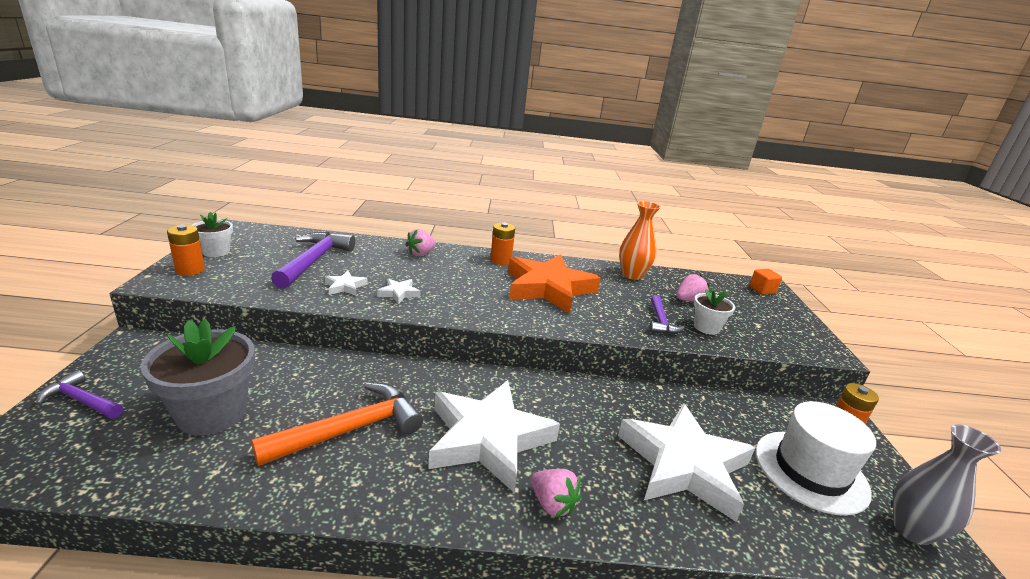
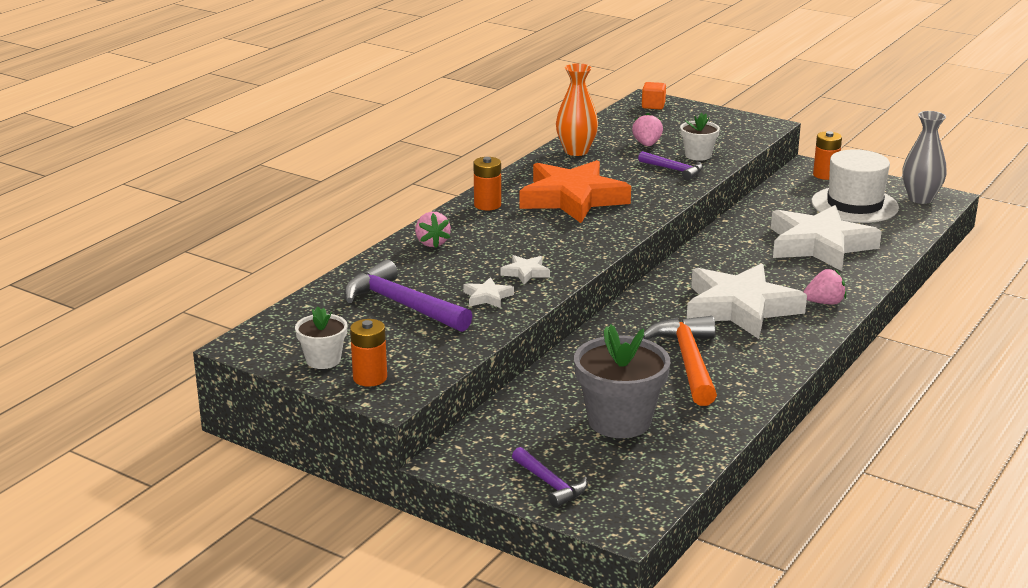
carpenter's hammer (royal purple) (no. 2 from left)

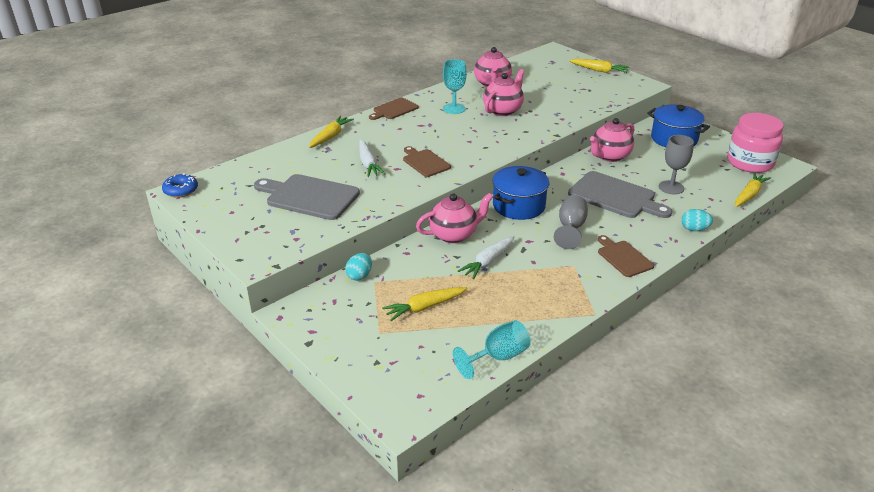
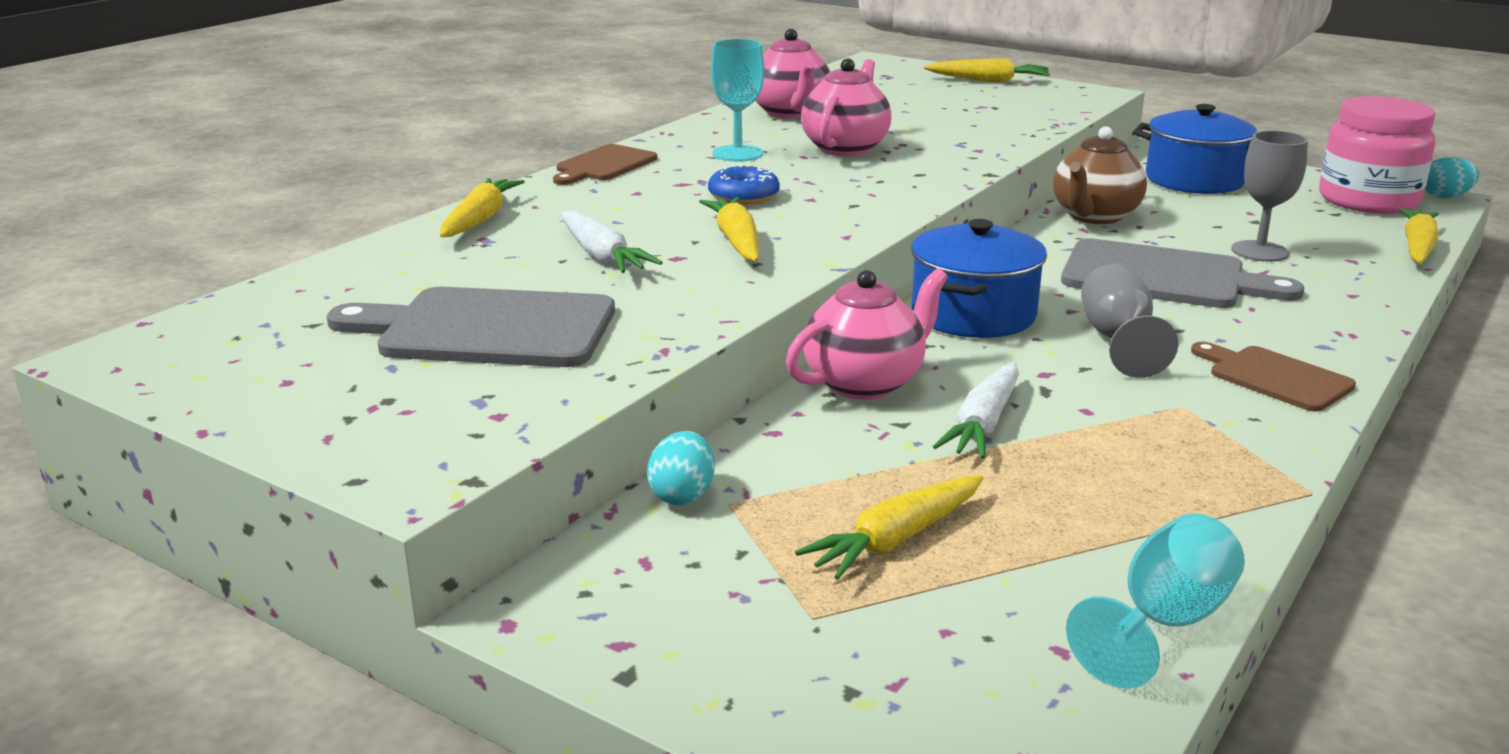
china teapot (dark brown); toy carrot (bright yellow) (no. 2 from left); glazed donut (blue); egg (turquoise) (no. 2 from left)

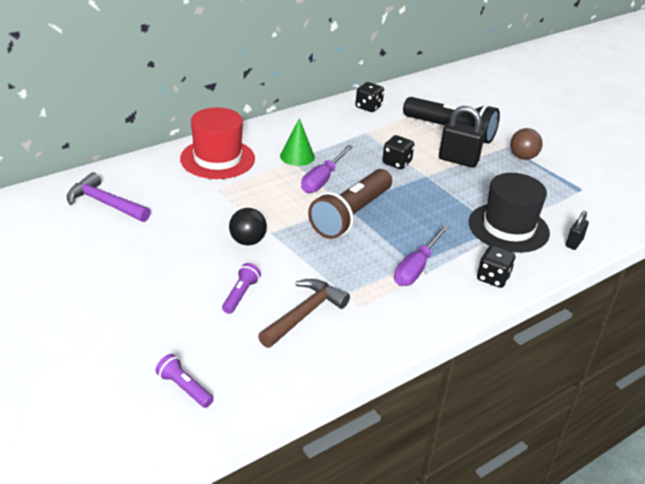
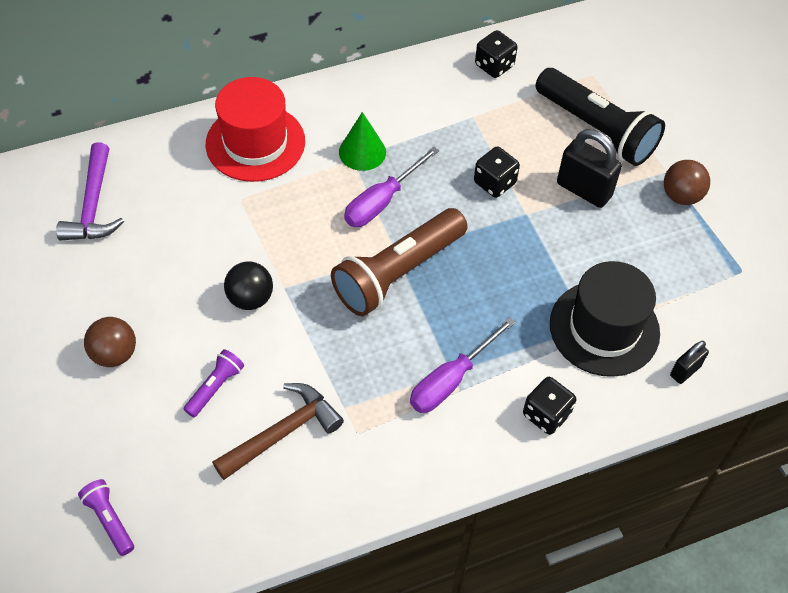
carpenter's hammer (royal purple); ball (dark brown) (no. 1 from left)

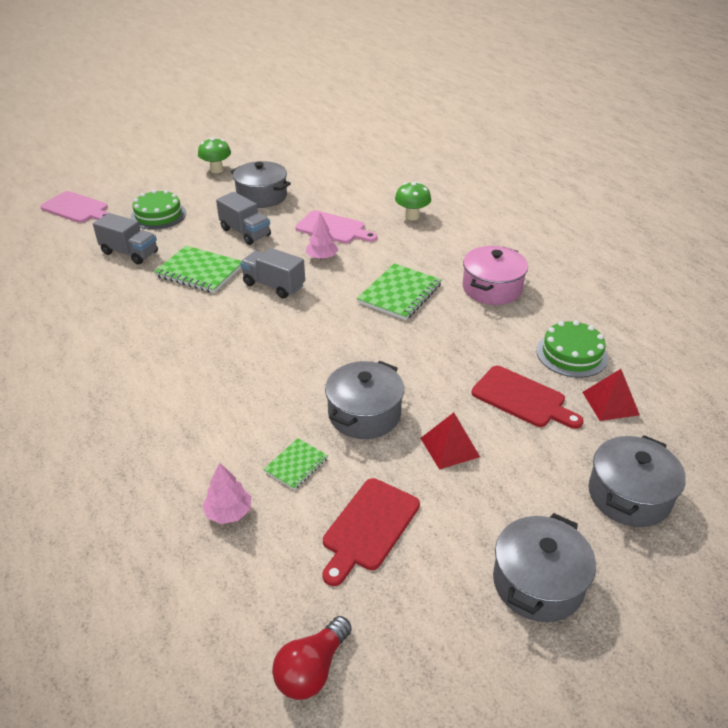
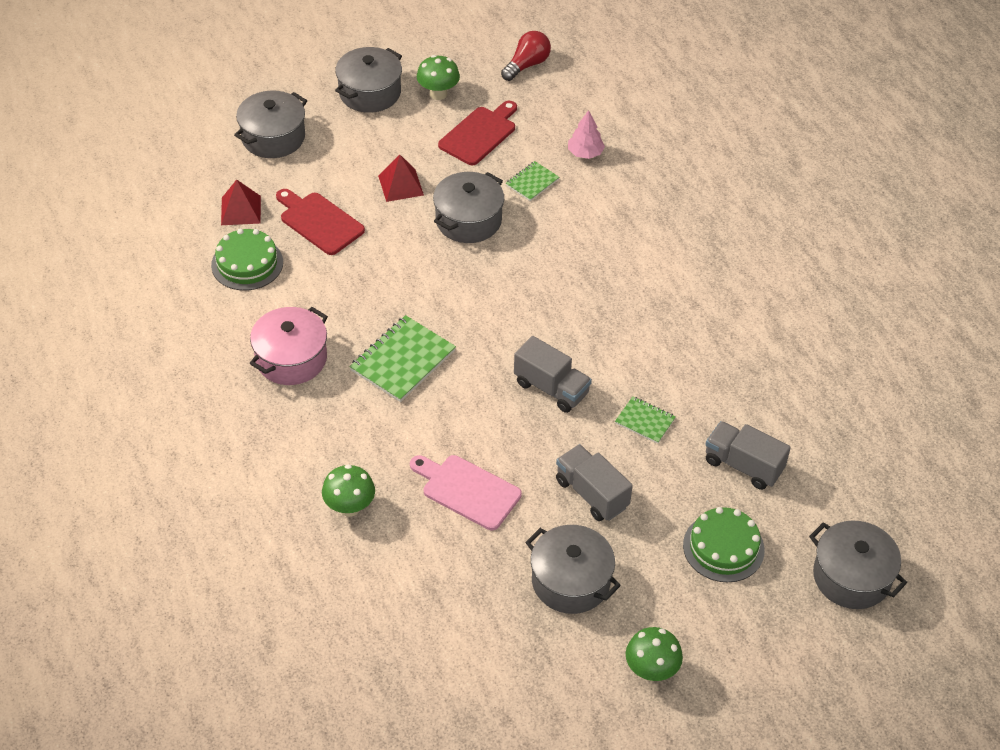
cooking pot (grey) (no. 5 from left); tree (pink) (no. 2 from left in the first image); exercise book (green) (no. 3 from left); mushroom (green) (no. 2 from left)

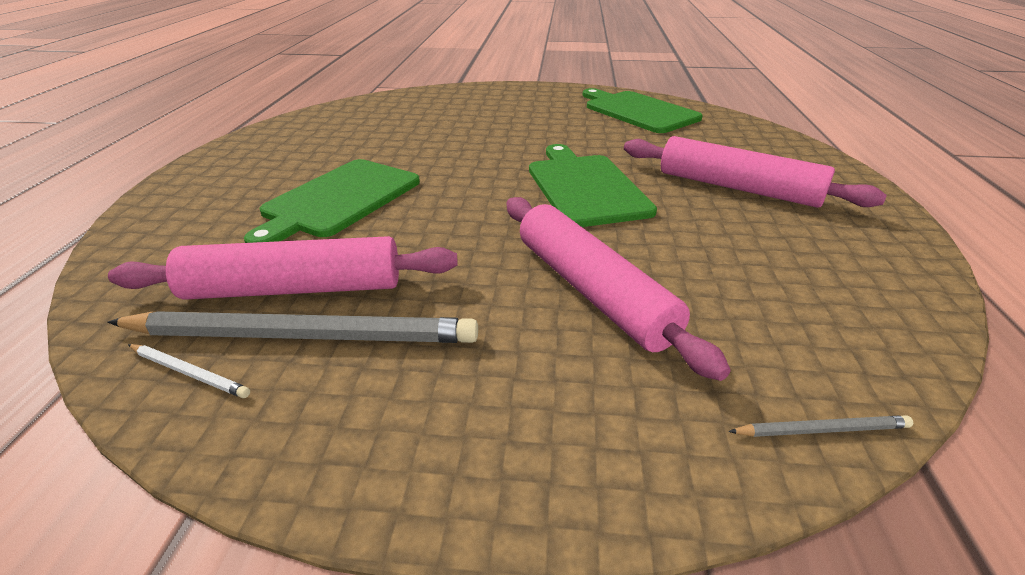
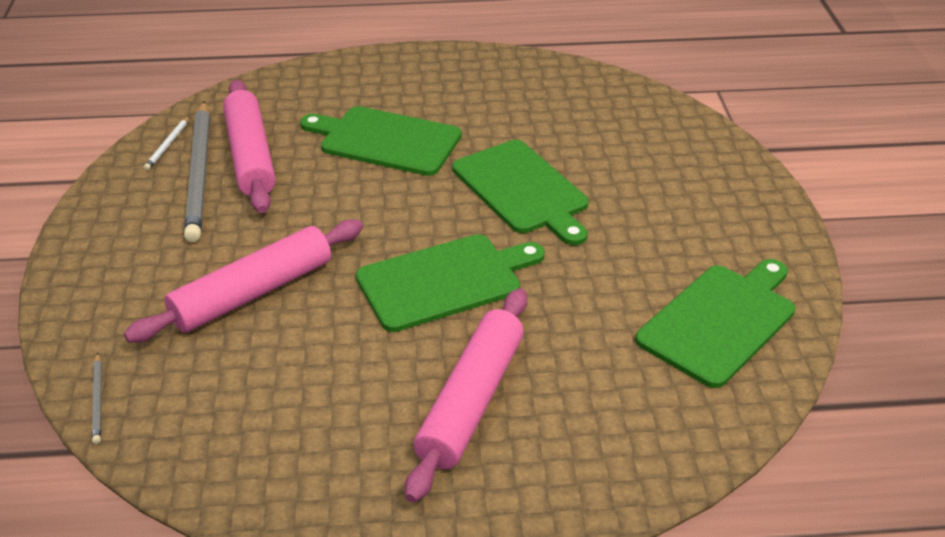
cutting board (green) (no. 3 from left)

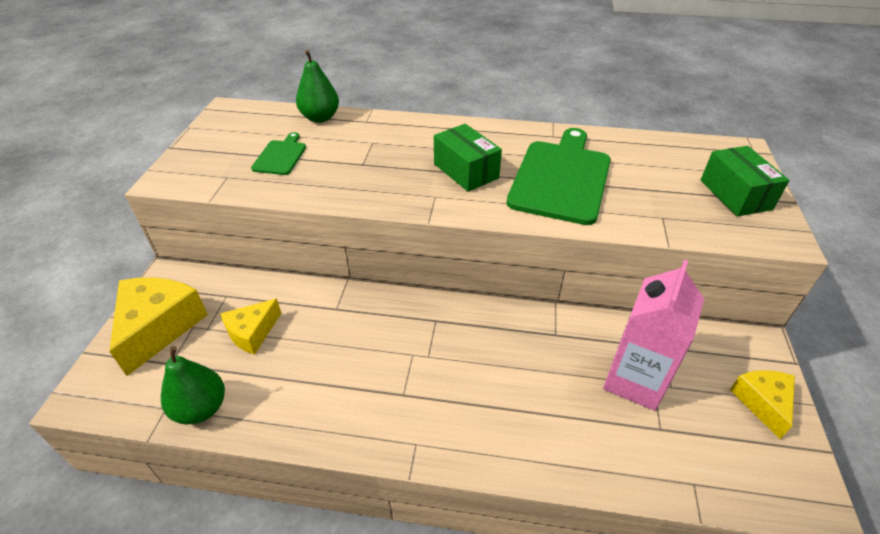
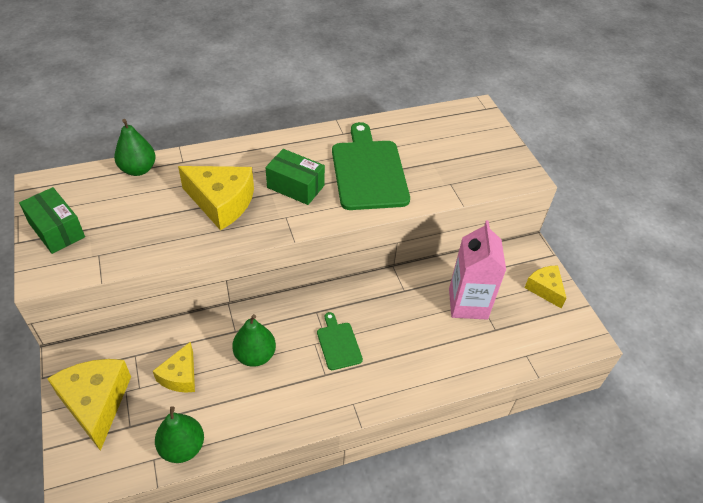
cutting board (green) (no. 1 from left); parcel (green) (no. 1 from left); cheese (bright yellow) (no. 3 from left); pear fruit (green) (no. 3 from left)

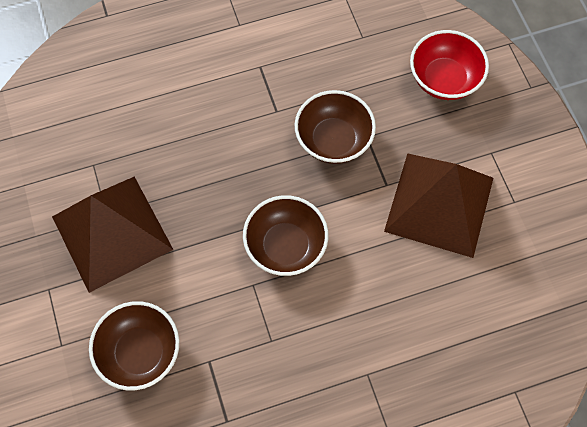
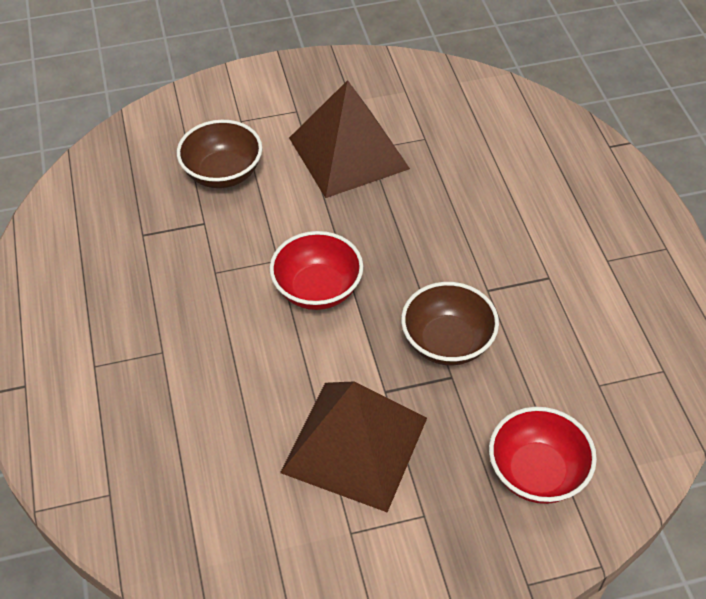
serving bowl (scarlet) (no. 1 from left)

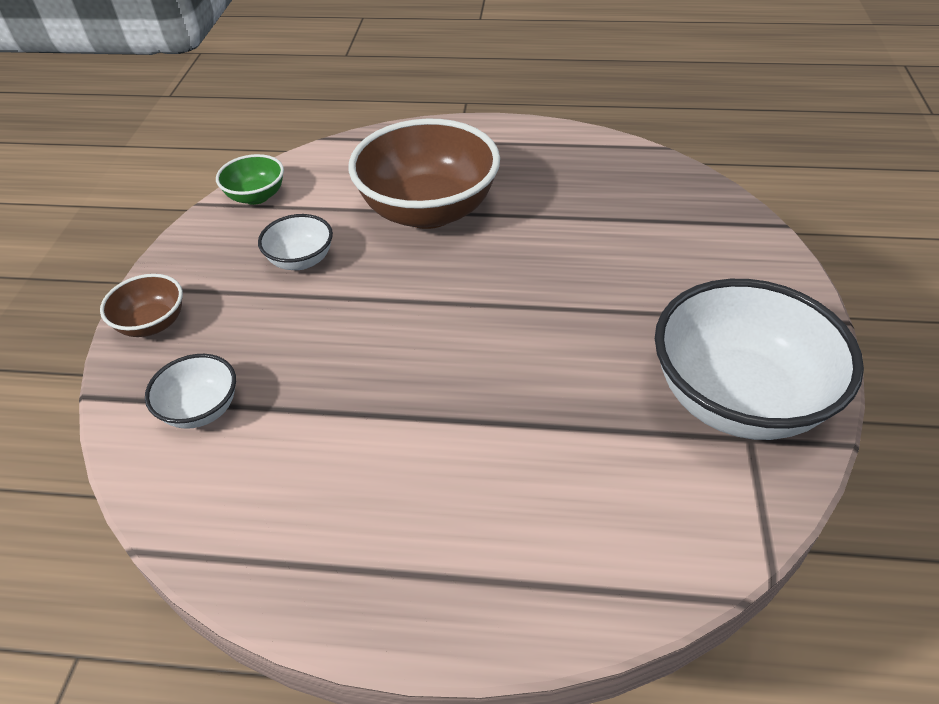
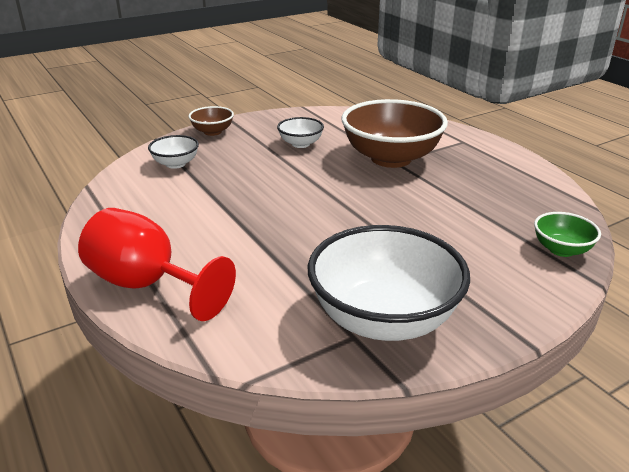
serving bowl (green); wine glass (scarlet)

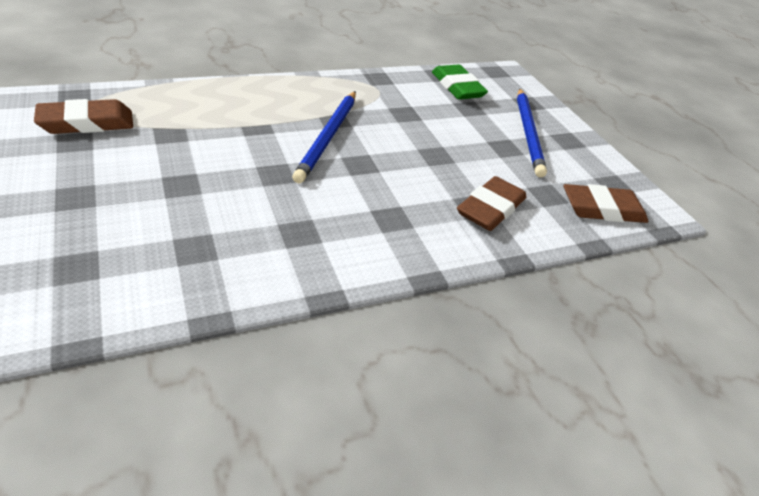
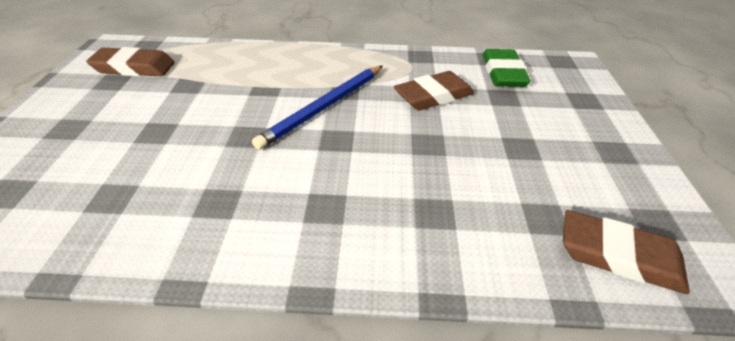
wooden pencil (blue) (no. 2 from left in the first image); pencil eraser (dark brown) (no. 2 from left)

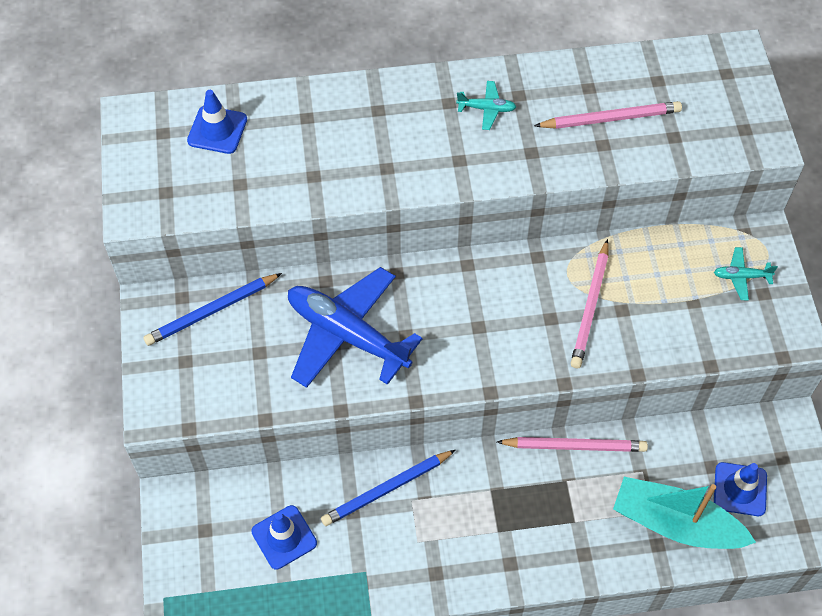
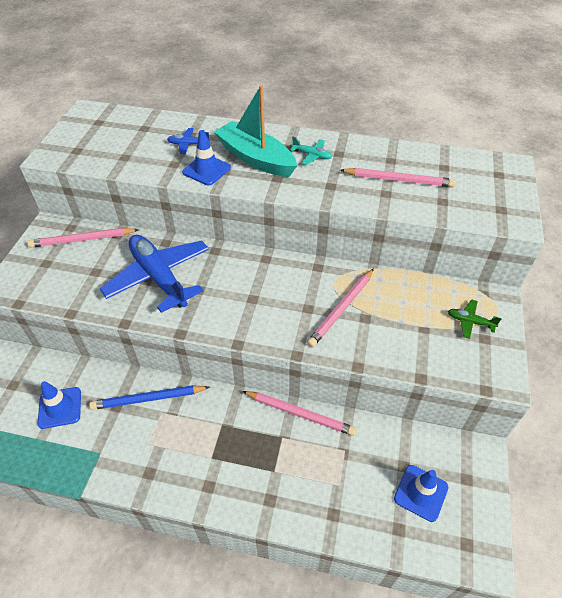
traffic cone (blue) (no. 2 from left); aeroplane (green); wooden pencil (pink) (no. 1 from left); sailboat (turquoise); aeroplane (blue) (no. 2 from left)

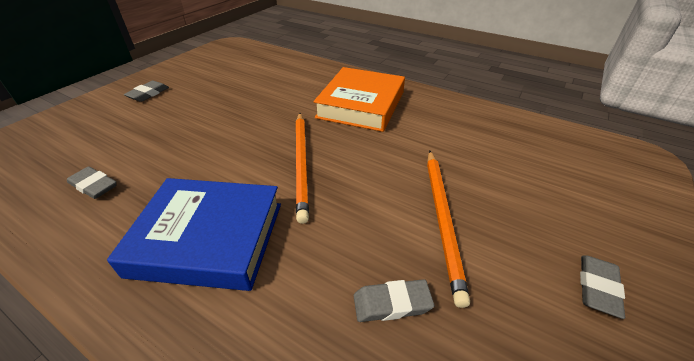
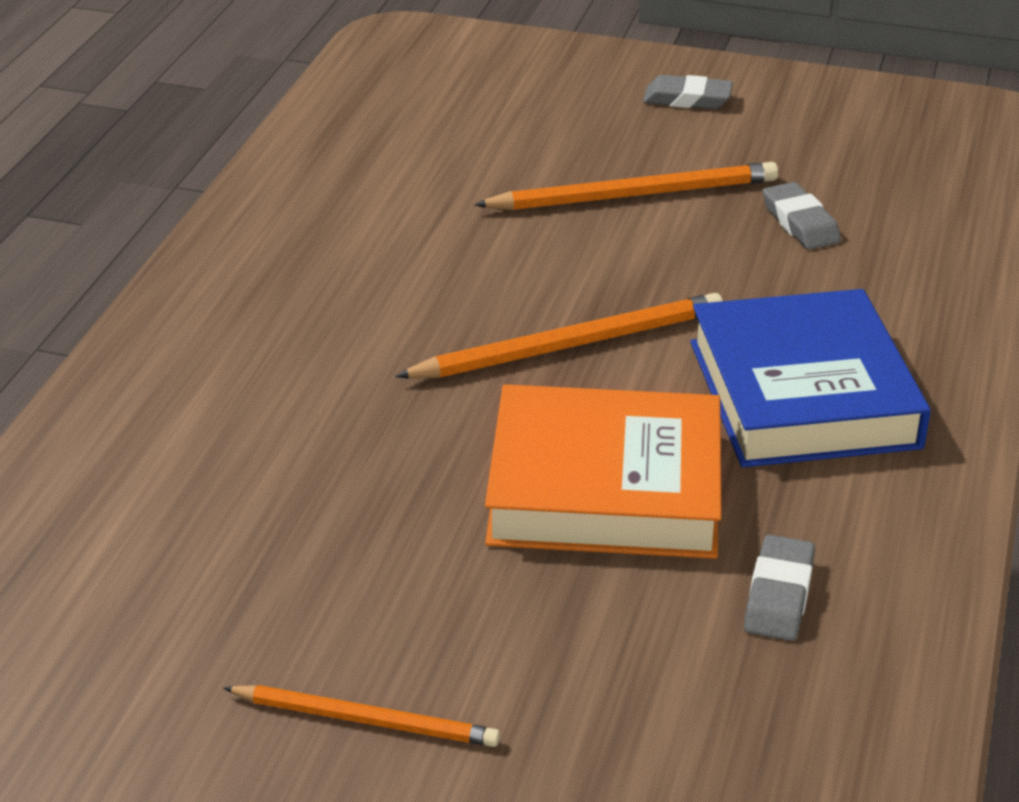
hardcover (orange-coloured); wooden pencil (orange-coloured) (no. 1 from left)

